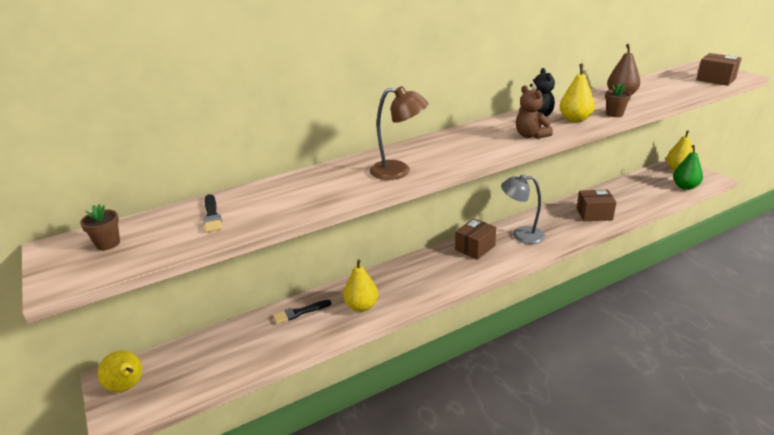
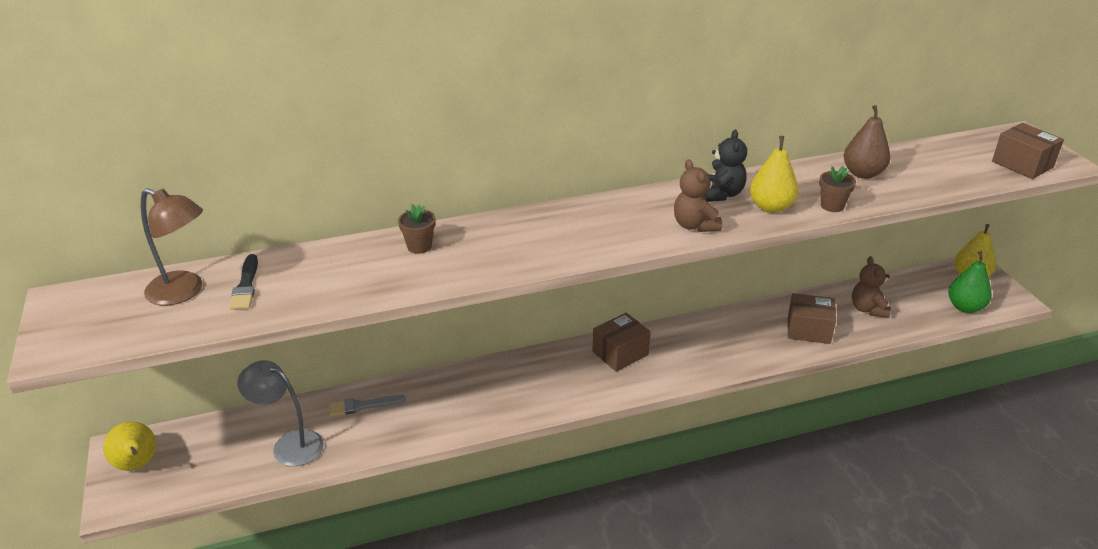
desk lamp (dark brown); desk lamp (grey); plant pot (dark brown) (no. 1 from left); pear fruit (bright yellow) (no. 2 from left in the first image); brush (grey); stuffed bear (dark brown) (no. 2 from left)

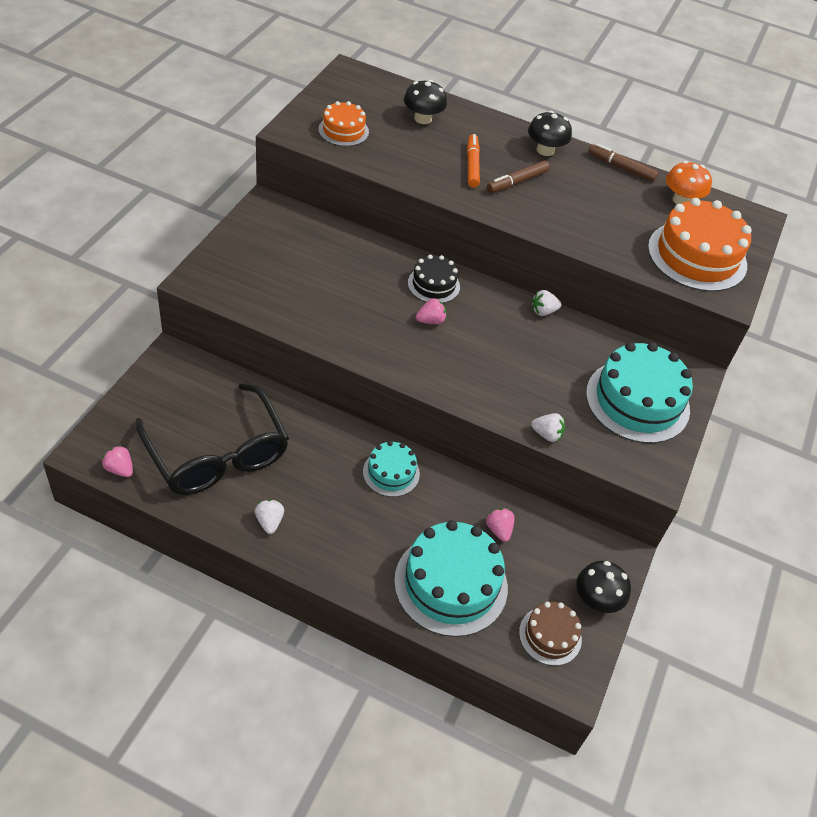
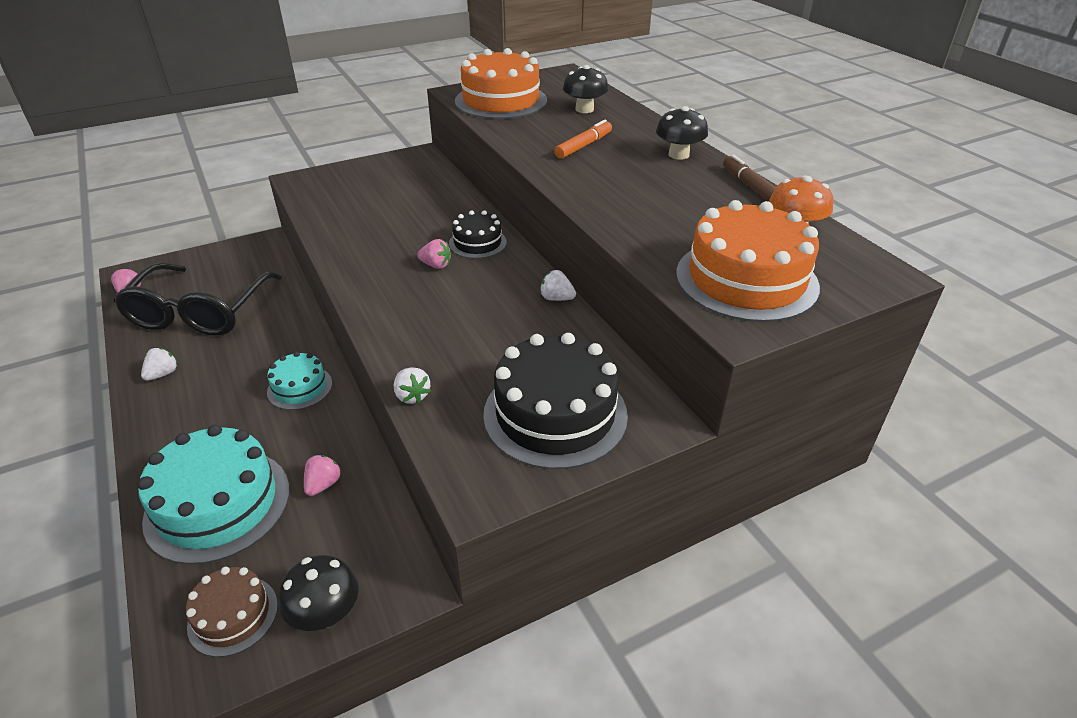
layer cake (orange-coloured) (no. 1 from left); felt pen (dark brown) (no. 1 from left in the first image); layer cake (jet-black) (no. 2 from left)

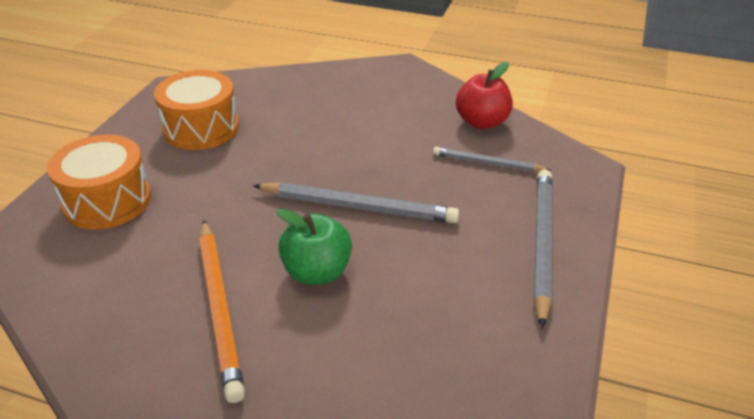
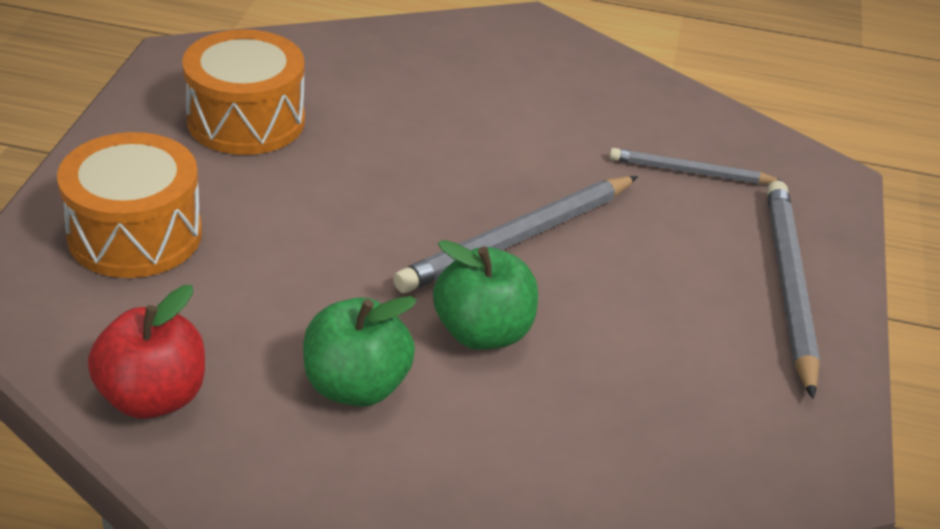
apple (scarlet); wooden pencil (grey) (no. 1 from left); apple (green) (no. 1 from left)

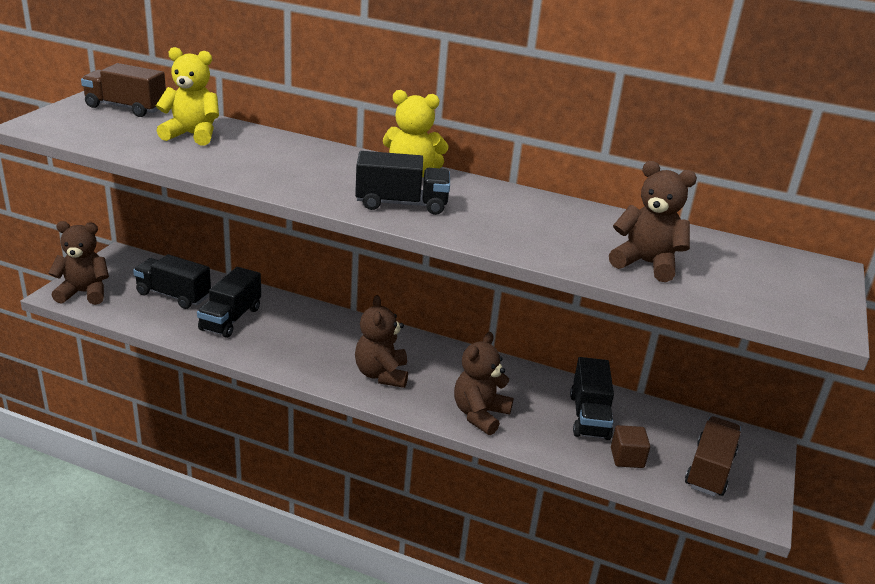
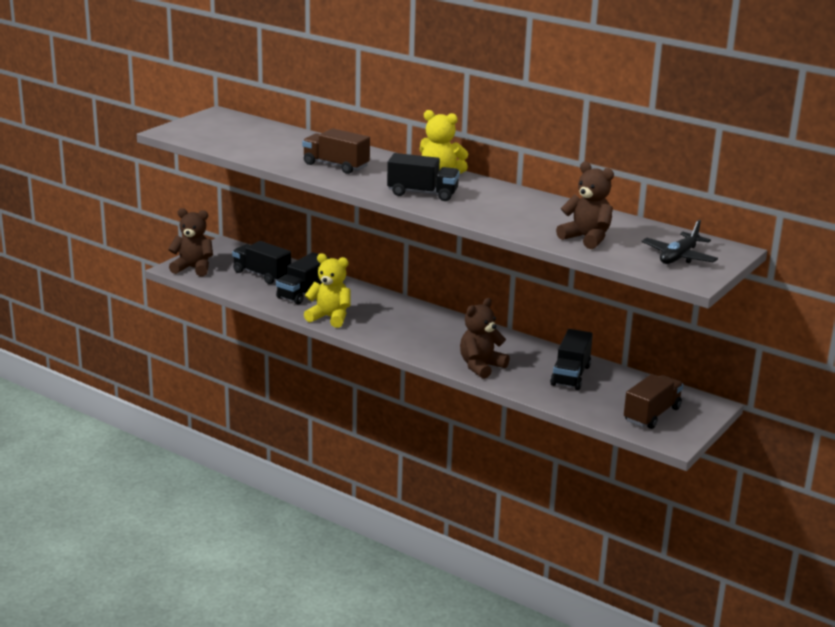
stuffed bear (bright yellow) (no. 1 from left); lorry (dark brown) (no. 1 from left); stuffed bear (dark brown) (no. 2 from left in the first image); block (dark brown); aeroplane (jet-black)

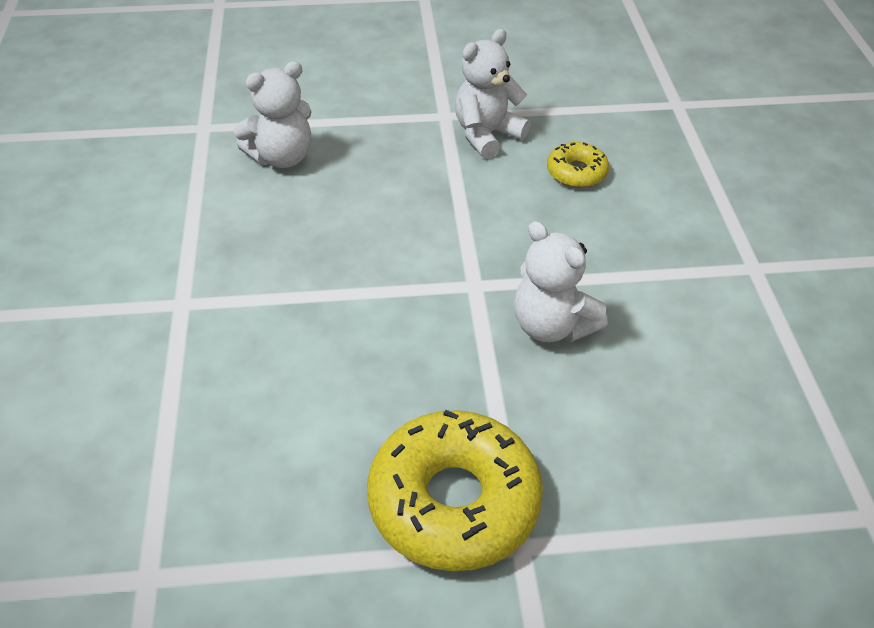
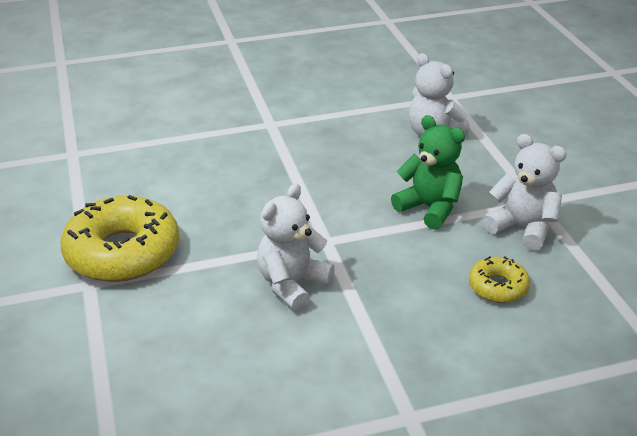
stuffed bear (green)

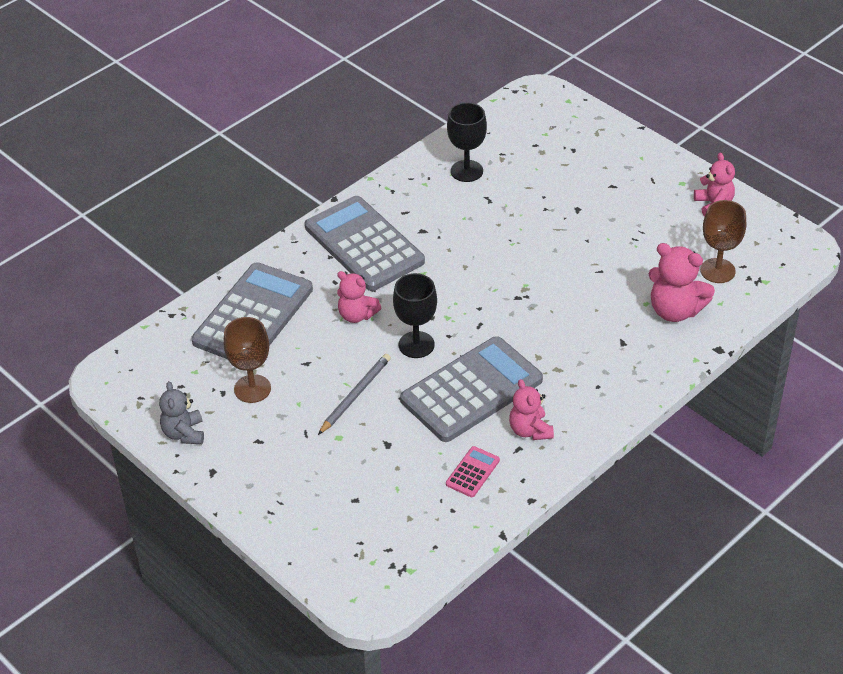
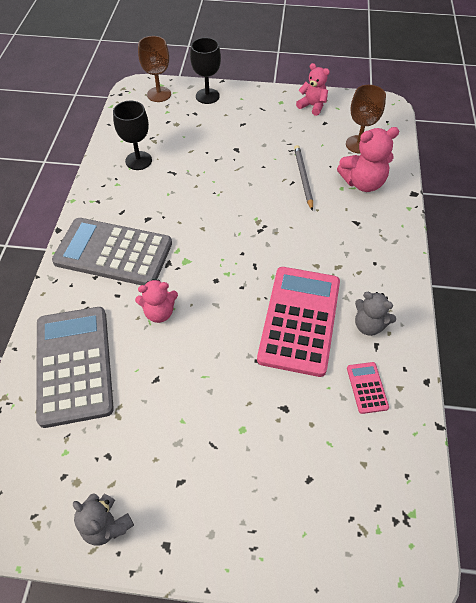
wine glass (jet-black) (no. 2 from left); wine glass (dark brown) (no. 1 from left); calculator (pink) (no. 1 from left); wooden pencil (grey); stuffed bear (grey) (no. 2 from left)

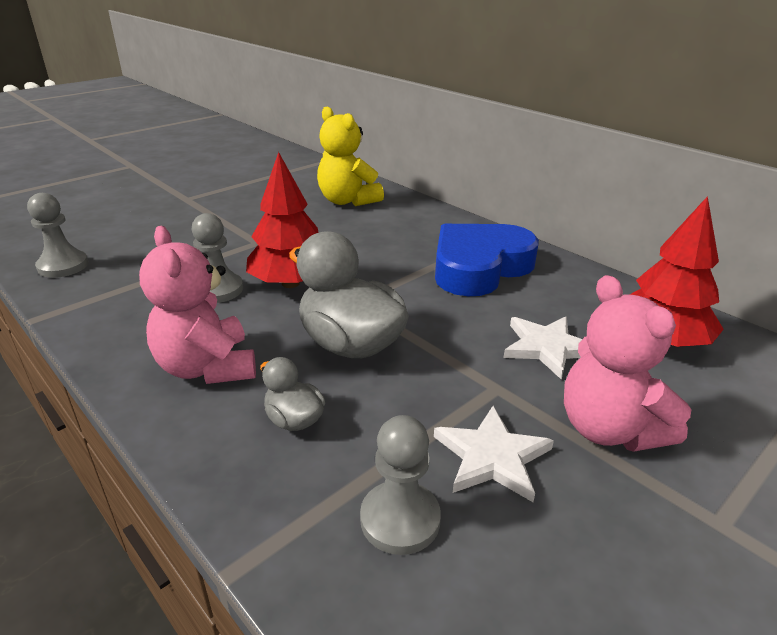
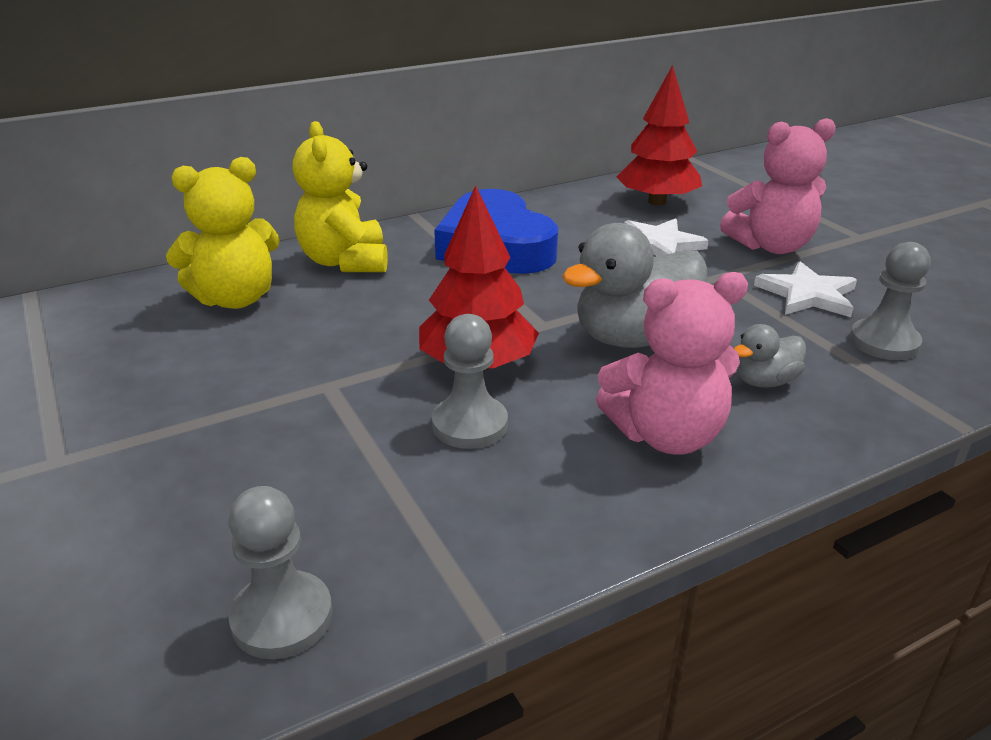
stuffed bear (bright yellow) (no. 2 from left)

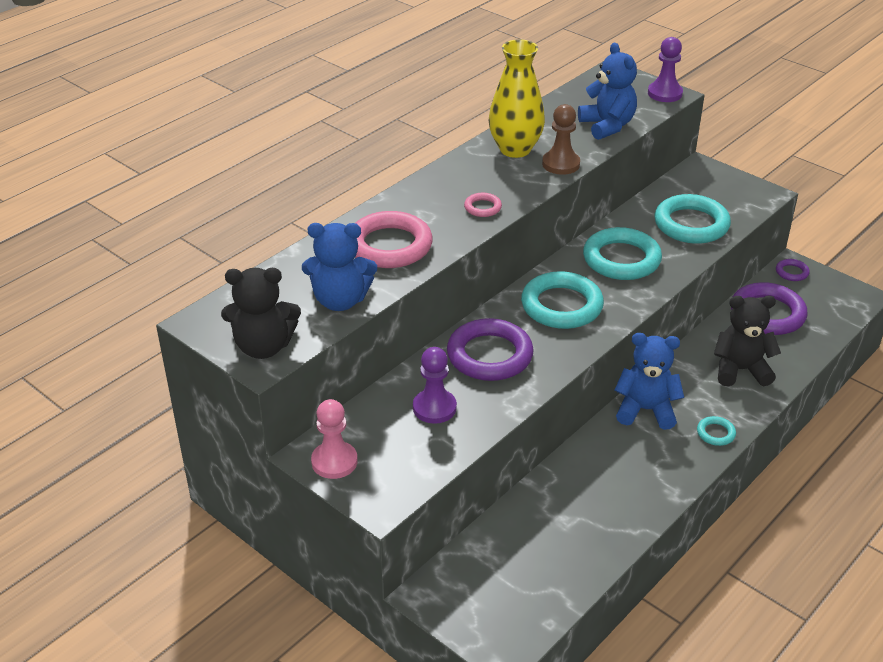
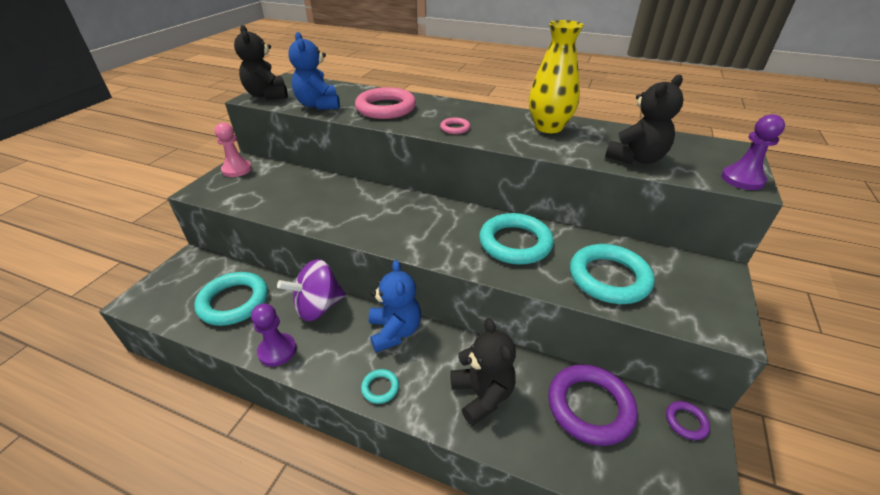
stuffed bear (jet-black) (no. 3 from left); pawn (dark brown); torus (turquoise) (no. 1 from left); torus (royal purple) (no. 1 from left in the first image); pawn (royal purple) (no. 1 from left); toy top (royal purple)

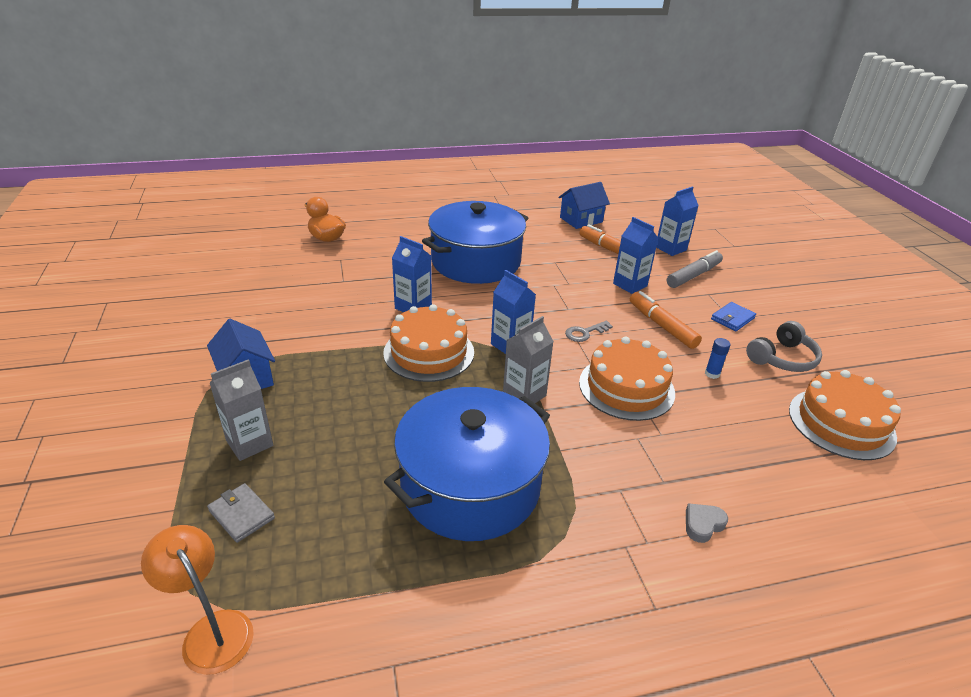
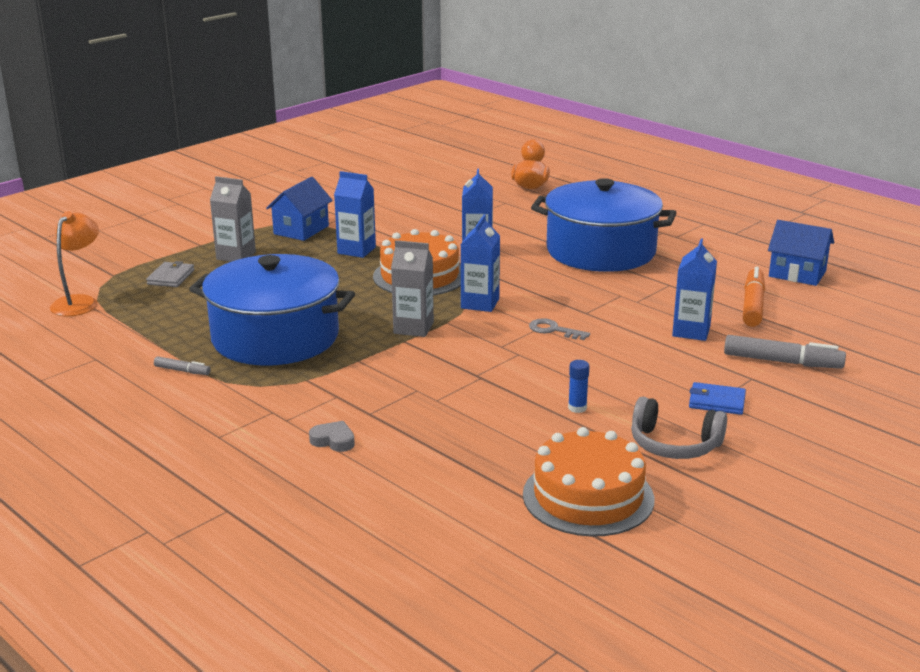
juice carton (blue) (no. 1 from left); felt pen (orange-coloured) (no. 2 from left in the first image); layer cake (orange-coloured) (no. 2 from left in the first image); felt pen (grey) (no. 1 from left)

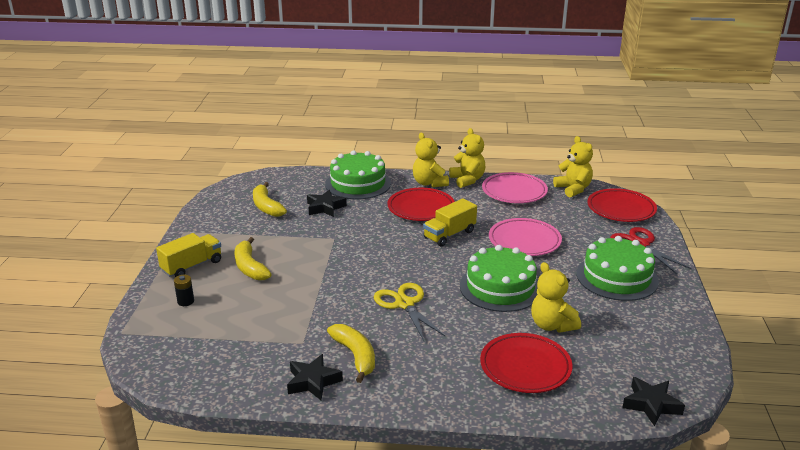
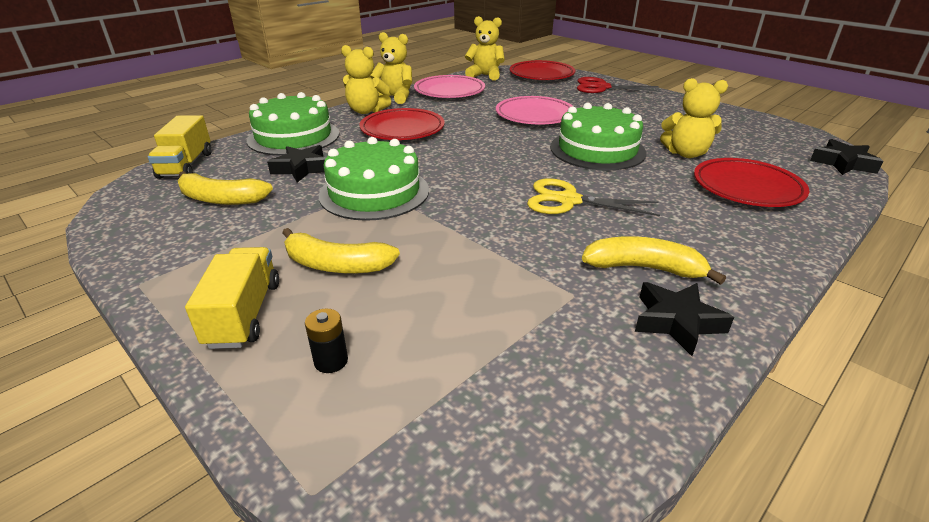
lorry (bright yellow) (no. 1 from left); layer cake (green) (no. 2 from left)

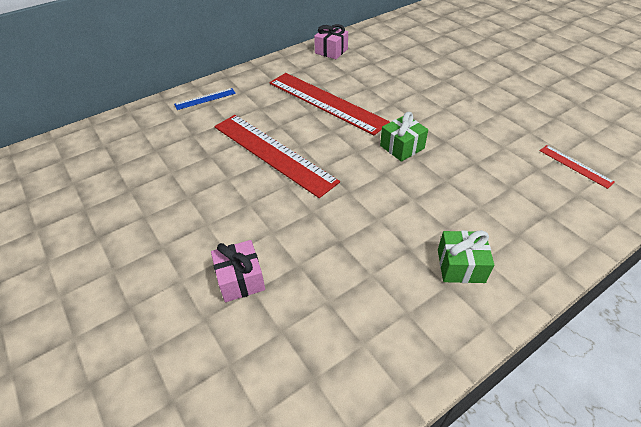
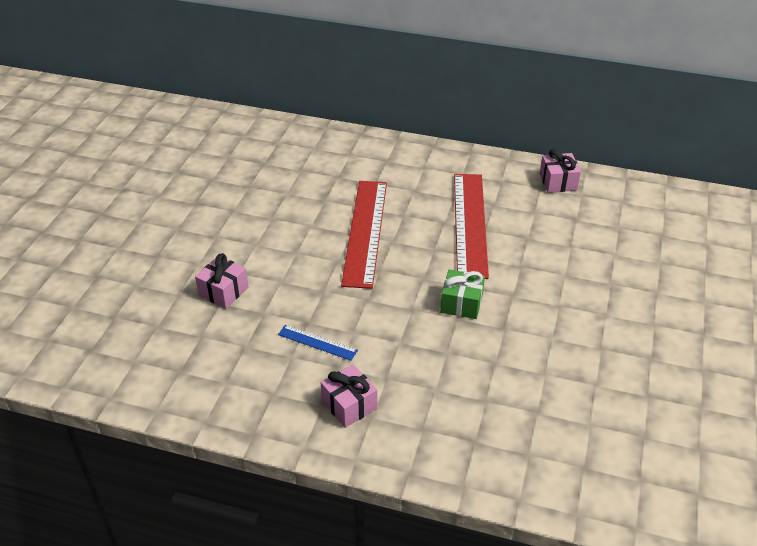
measuring stick (blue); measuring stick (scarlet) (no. 3 from left in the first image); present (pink) (no. 2 from left)

